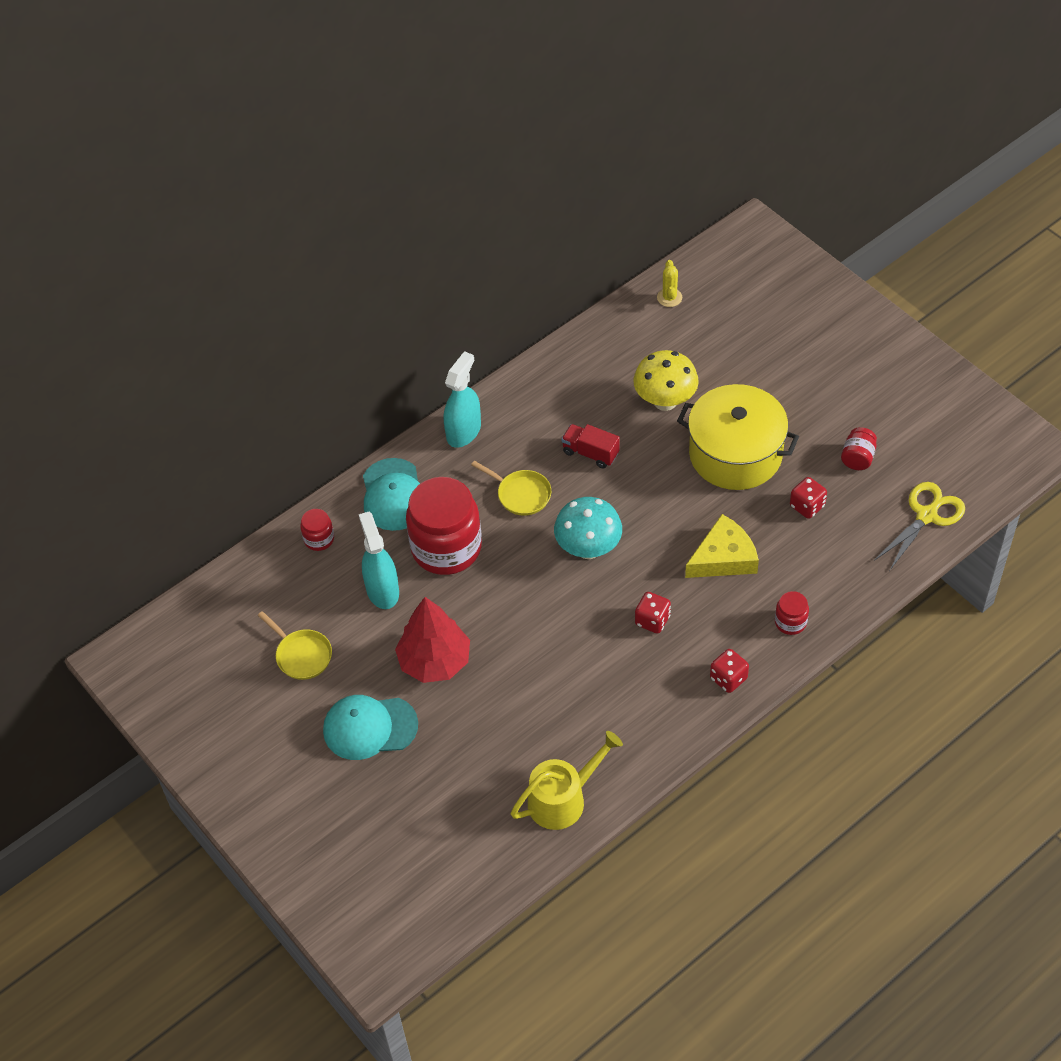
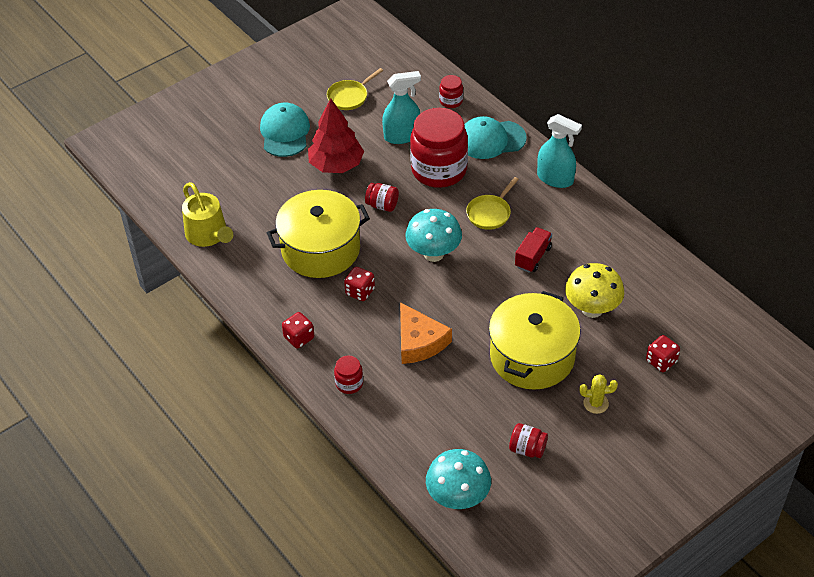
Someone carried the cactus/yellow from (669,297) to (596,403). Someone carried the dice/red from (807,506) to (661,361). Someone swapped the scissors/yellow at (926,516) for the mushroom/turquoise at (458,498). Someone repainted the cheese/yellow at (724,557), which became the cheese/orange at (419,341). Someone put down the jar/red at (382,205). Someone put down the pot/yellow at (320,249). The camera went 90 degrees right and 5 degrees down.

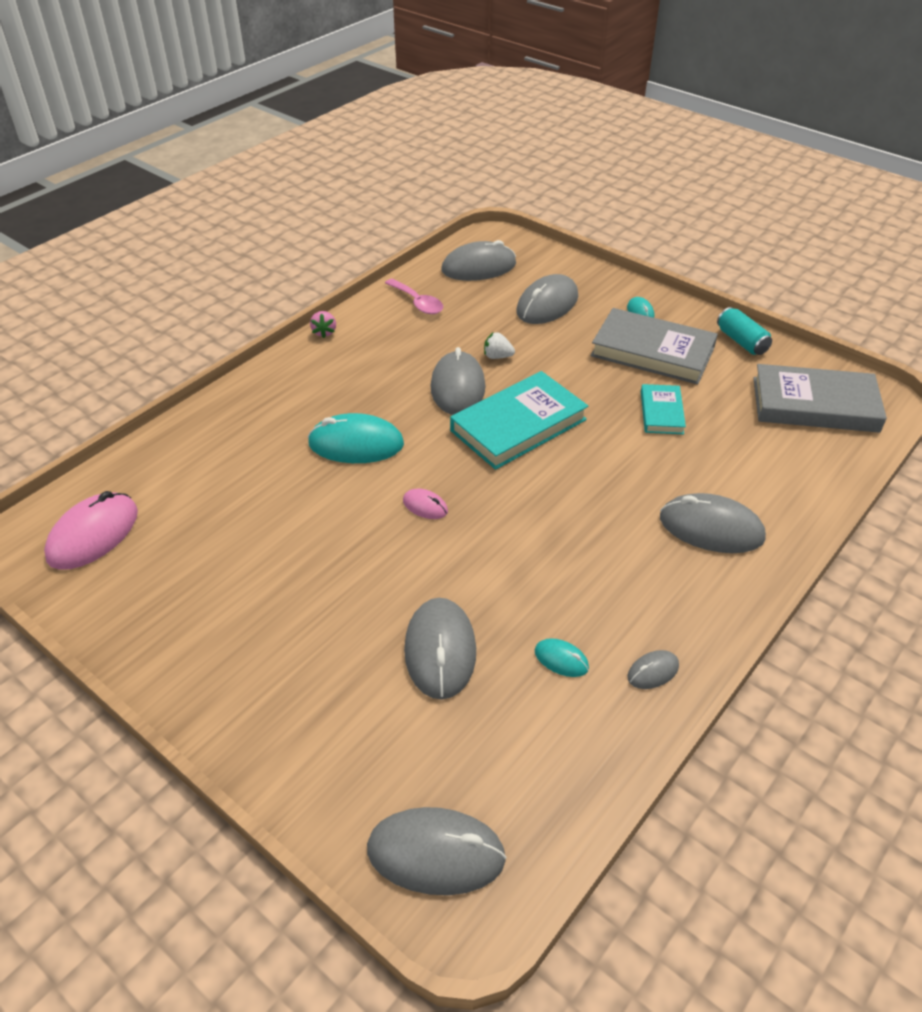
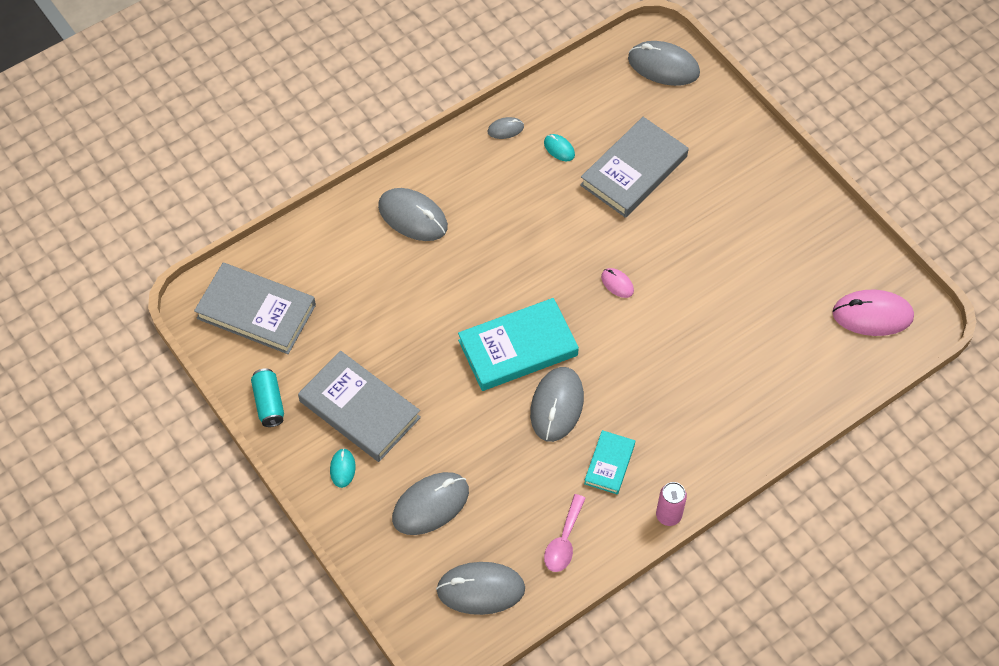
Someone rotated the spoon/pink at (417,303) by 135 degrees counterclockwise. Someone swapped the strawberry/pink at (324,332) for the can/pink at (668,515). Someone took away the strawberry/white at (497,356). Someone carried the book/turquoise from (661,412) to (609,464). Someone took away the mouse/turquoise at (356,444). Someone rotated the mouse/pink at (93,534) by 45 degrees clockwise. Someone swapped the mouse/grey at (440,650) for the book/grey at (634,171). The camera went 165 degrees left and 15 degrees up.

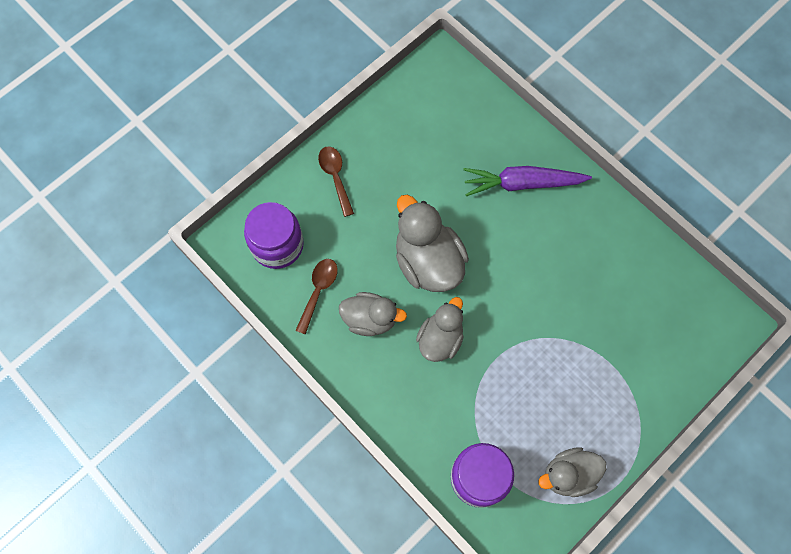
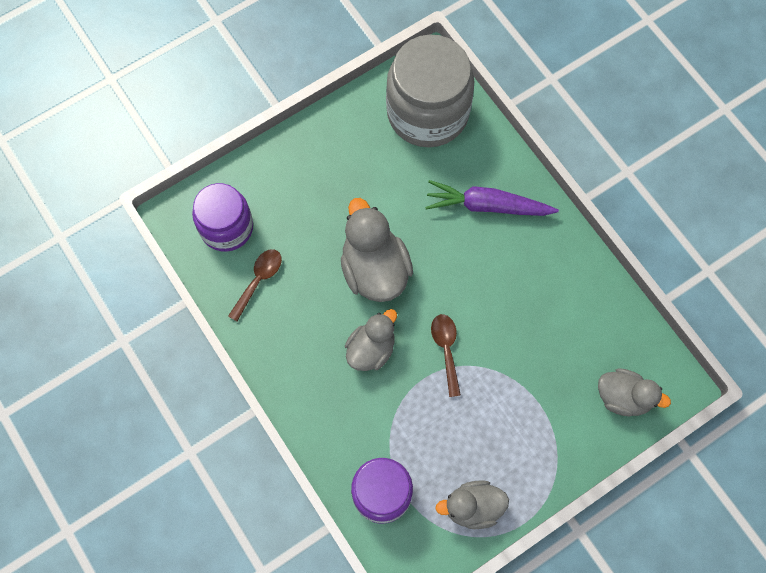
Someone carried the spoon/brown from (335,177) to (446,349). Someone carried the duck/grey from (370,319) to (623,397). Someone put down the jar/grey at (427,113). The camera went 10 degrees right and 0 degrees up.

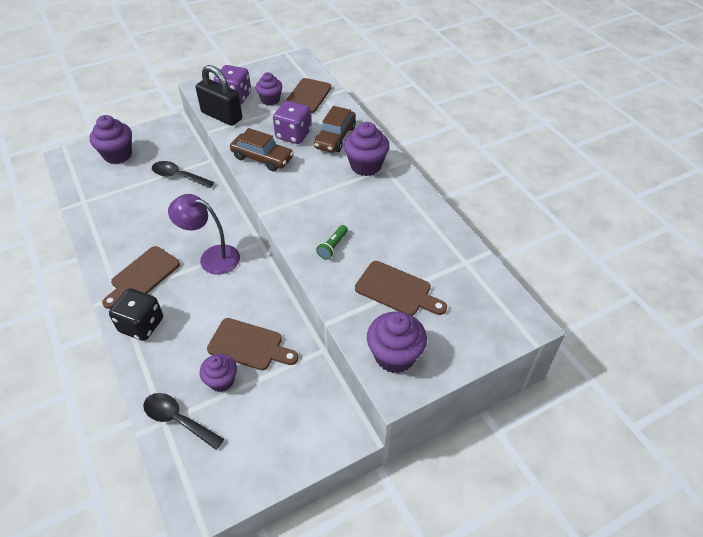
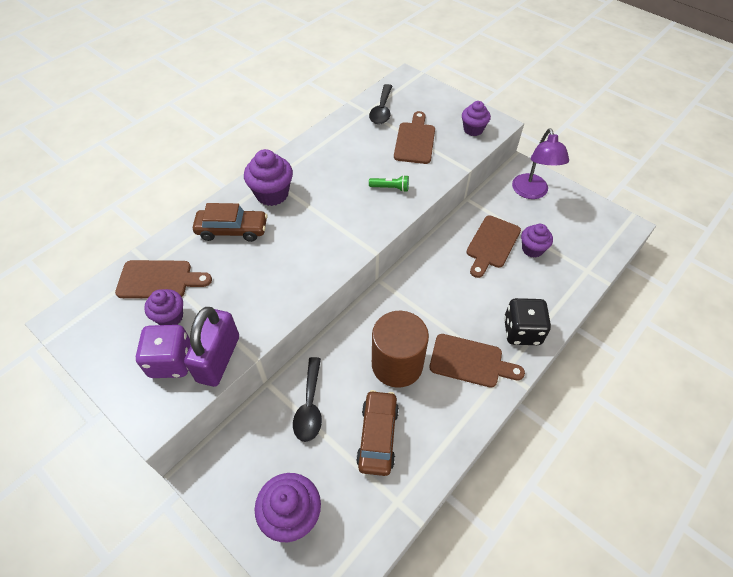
Someone repainted the padlock/black at (221,116), which became the padlock/purple at (218,358). Someone took away the dice/purple at (293,135). Someone carried the car/brown from (262,158) to (378,436). Someone carried the lamp/purple from (212,257) to (531,192). Someone scaled the cupcake/purple at (394,356) by 0.66. Someone rotated the cutting board/brown at (249,345) by 150 degrees counterclockwise. Someone carried the spoon/black from (178,420) to (382,110). Someone put down the cylinder/brown at (397,364). The camera went 110 degrees left and 5 degrees up.

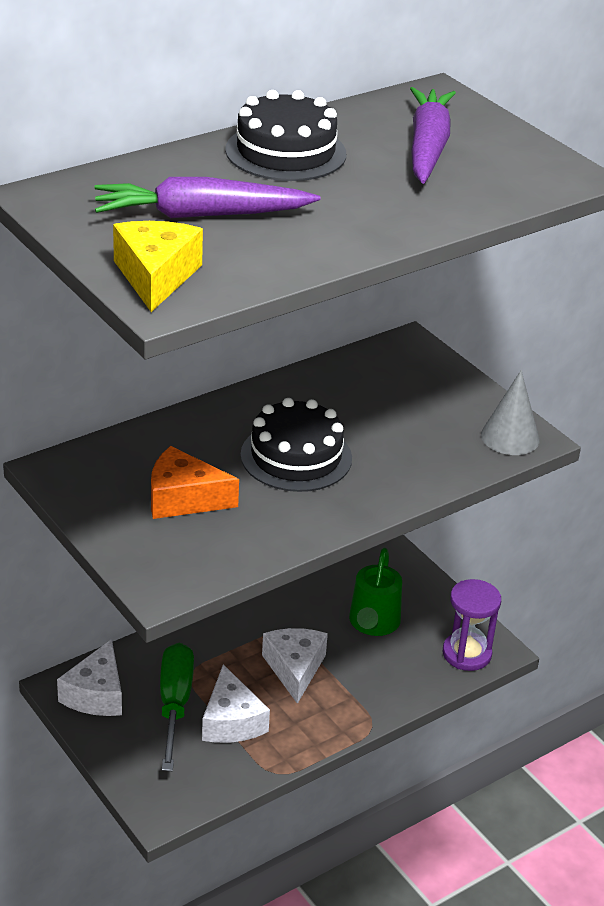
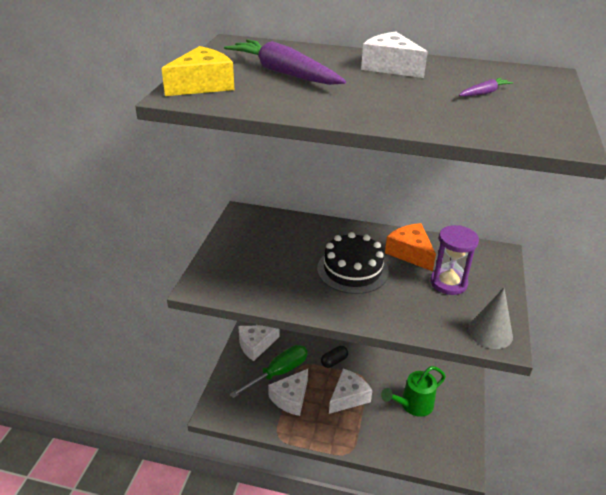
Someone scaled the carrot/purple at (427,147) by 0.45. Someone swapped the cake/black at (285,152) for the cheese/white at (390,67). Someone carried the cheese/orange from (183,499) to (410,253). Someone carried the hourglass/purple from (466,654) to (448,283). Someone put down the capsule/black at (334,361). The camera went 50 degrees right and 0 degrees up.

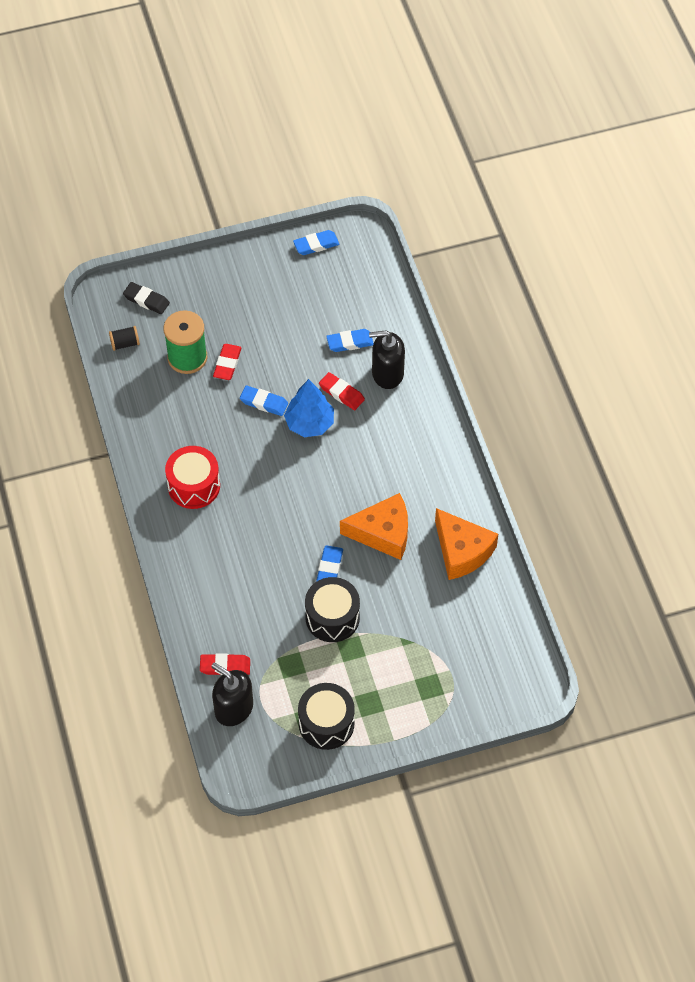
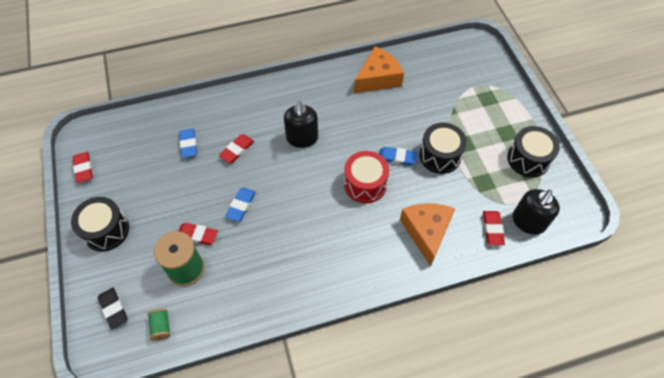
Someone repainted the eraser/blue at (316,245), which became the eraser/red at (83,168). Someone rotated the eraser/black at (146,300) by 60 degrees counterclockwise. Someone repainted the spool/black at (125,343), which became the spool/green at (161,327). Someone carried the soap dispenser/black from (387,373) to (302,138). Someone took away the tree/blue at (309,423). Someone carried the drum/red from (194,486) to (365,184). Someone carried the cheese/orange from (383,533) to (426,232). Someone put down the drum/black at (106,230). The camera went 90 degrees left and 0 degrees up.

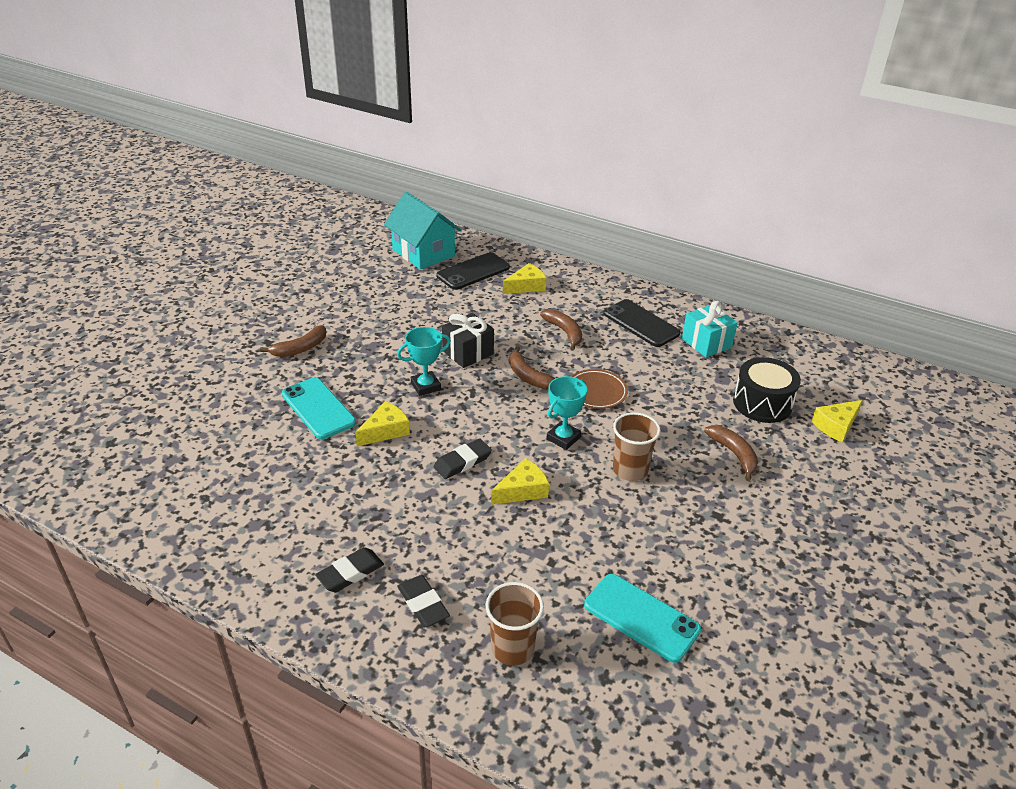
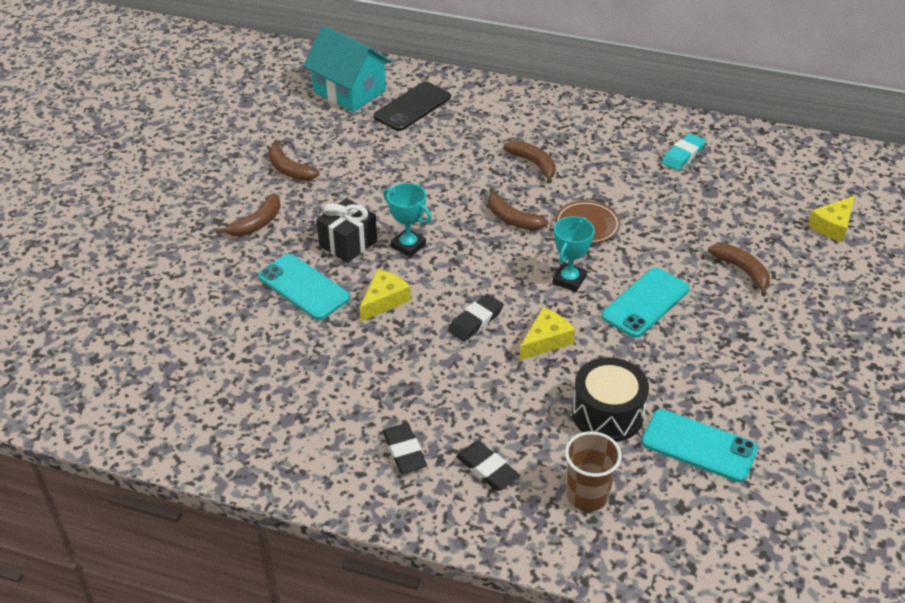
Someone took away the cheese/yellow at (526,286). Someone took away the phone/black at (641,323). Someone swapped the gift/turquoise at (706,343) for the eraser/turquoise at (683,155). Someone carried the gift/black from (468,352) to (348,243). Someone rotated the trophy/turquoise at (425,386) by 75 degrees clockwise. Someone carried the drum/black from (762,403) to (607,414). Someone swapped the cup/brown at (630,470) for the phone/turquoise at (645,303). Someone rotated the eraser/black at (350,573) by 60 degrees counterclockwise. Someone put down the banana/brown at (289,169). The camera went 10 degrees left and 5 degrees up.

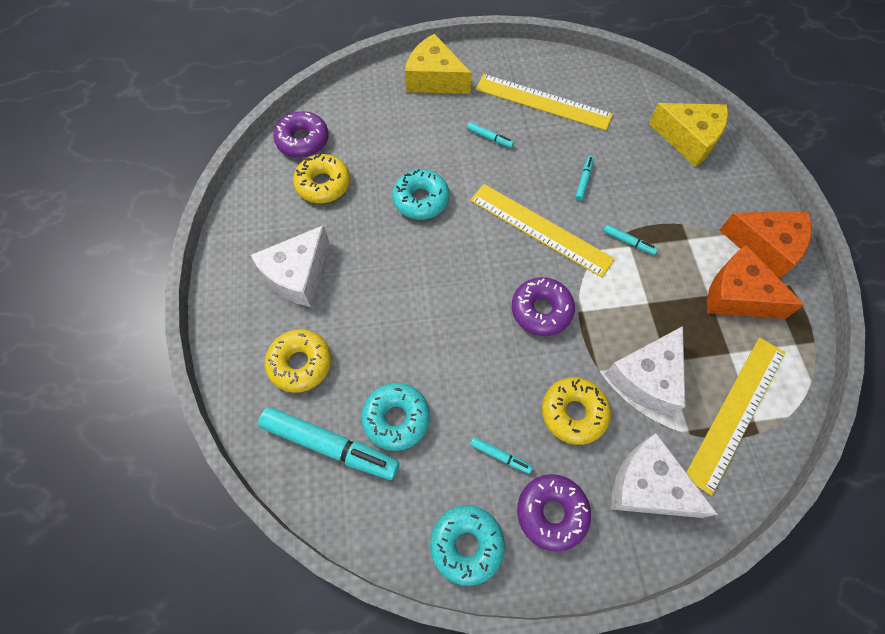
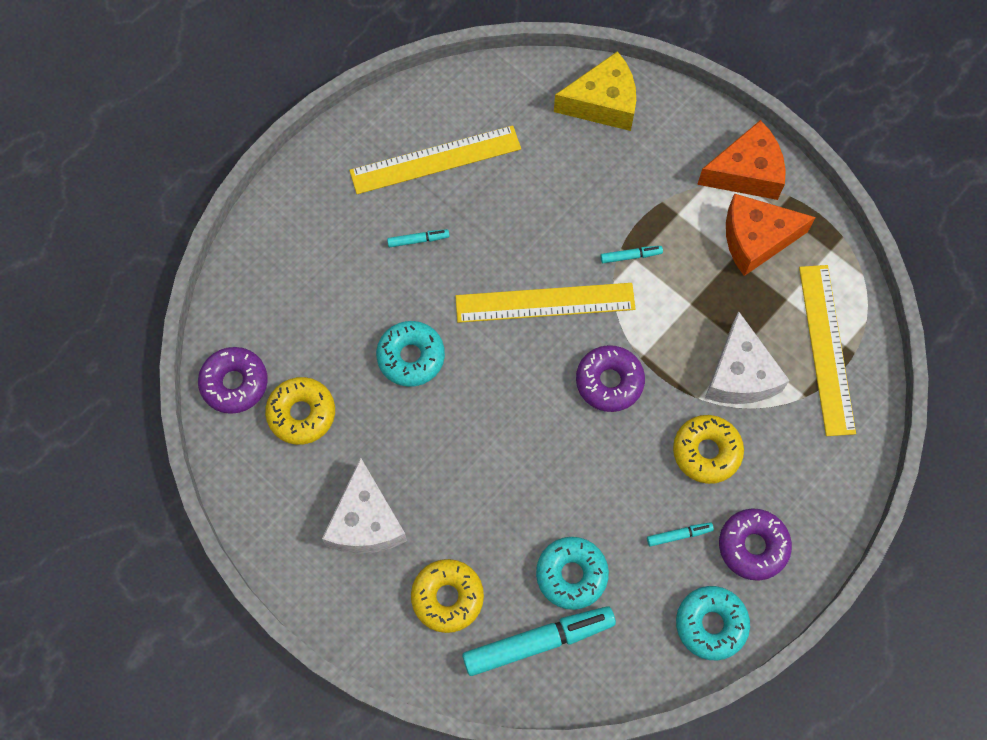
Someone took away the cheese/yellow at (434,79). Someone took away the marker/turquoise at (583,180). Someone took away the cheese/white at (648,486). The camera went 40 degrees left and 5 degrees up.

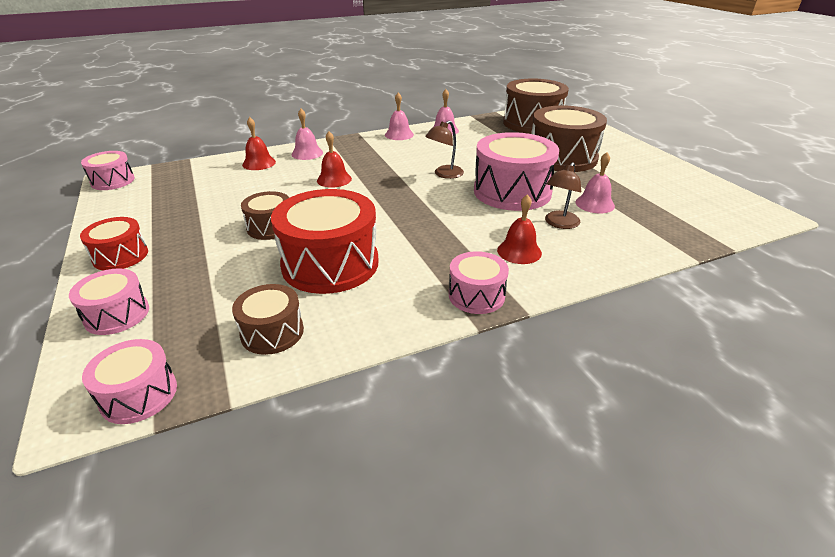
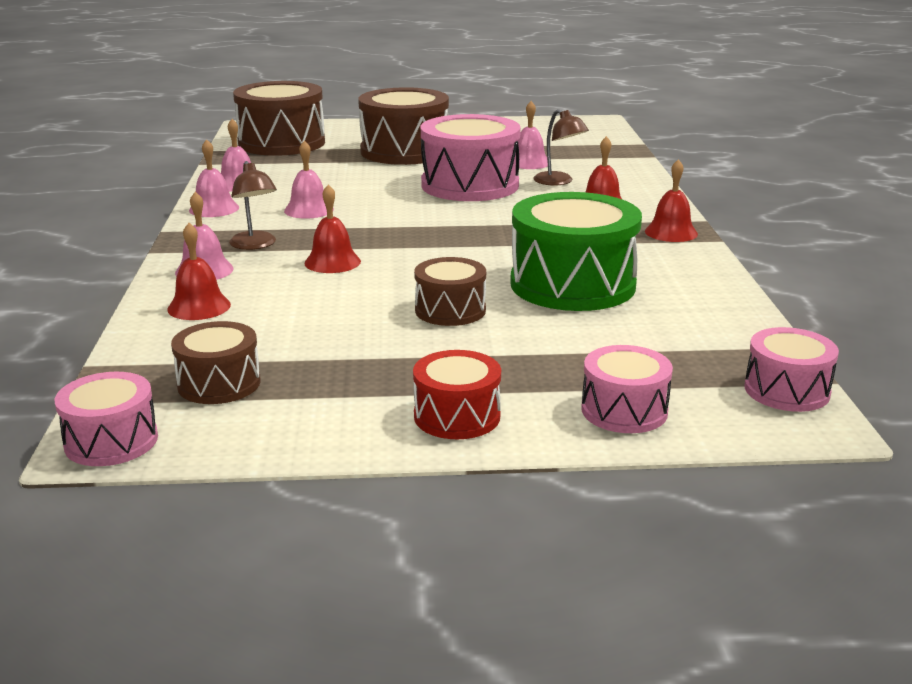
Someone carried the lamp/brown from (444,174) to (255,245). Someone repainted the drum/red at (330,264), which became the drum/green at (572,284). Someone swapped the drum/pink at (476,295) for the bell/red at (671,232). Someone carried the drum/brown from (272,332) to (219,383). Someone put down the bell/pink at (309,210). The camera went 70 degrees left and 10 degrees down.

